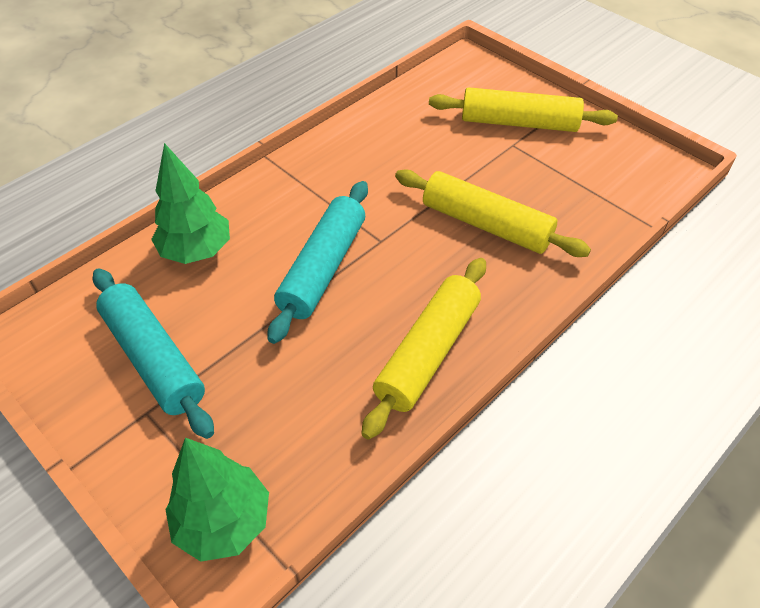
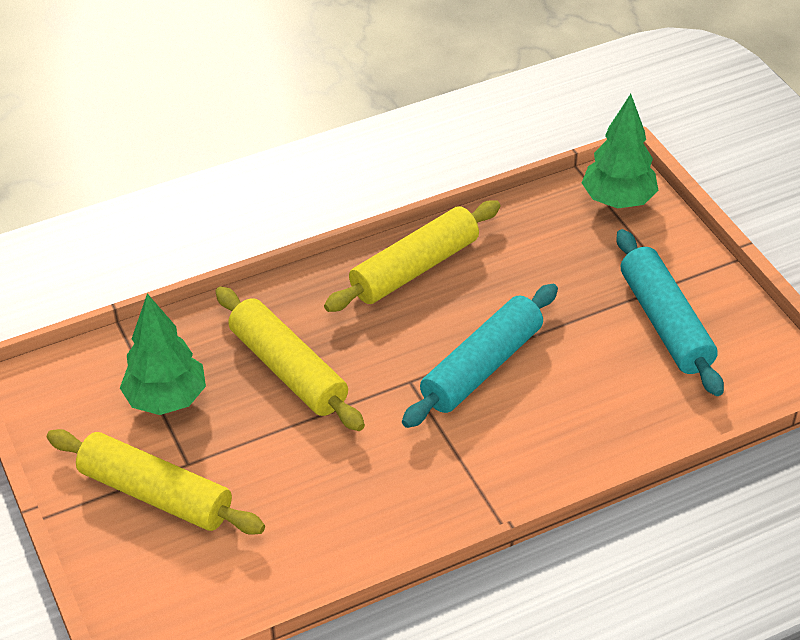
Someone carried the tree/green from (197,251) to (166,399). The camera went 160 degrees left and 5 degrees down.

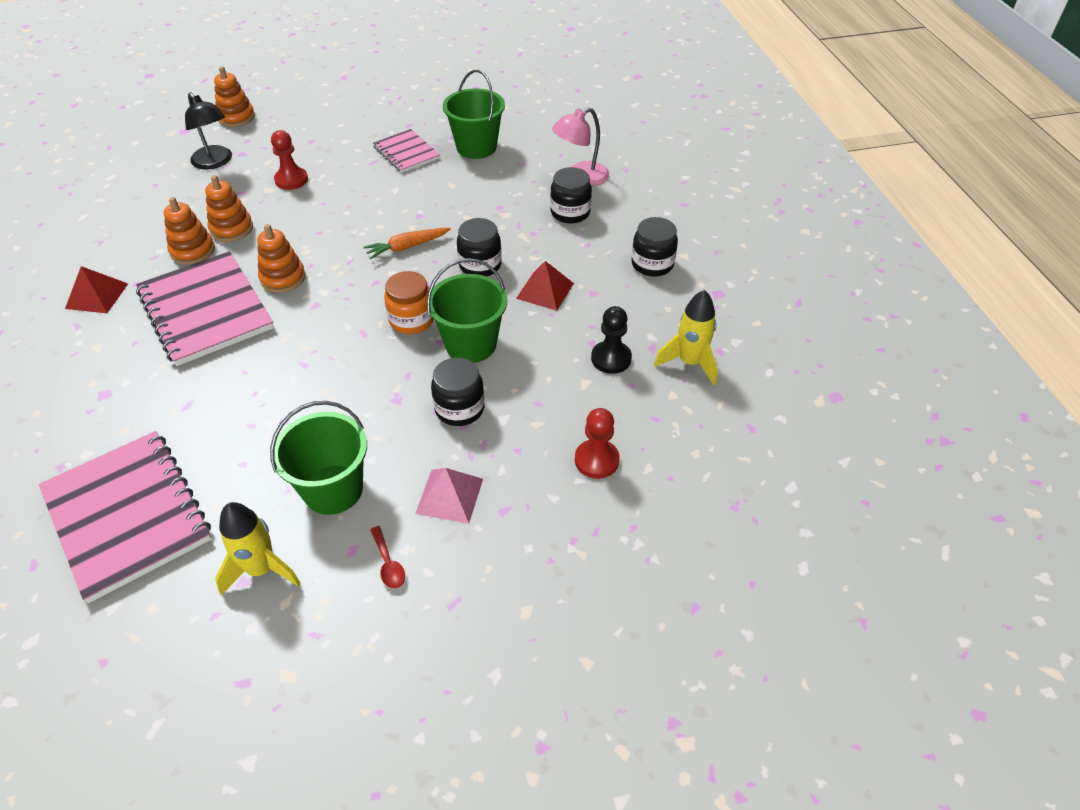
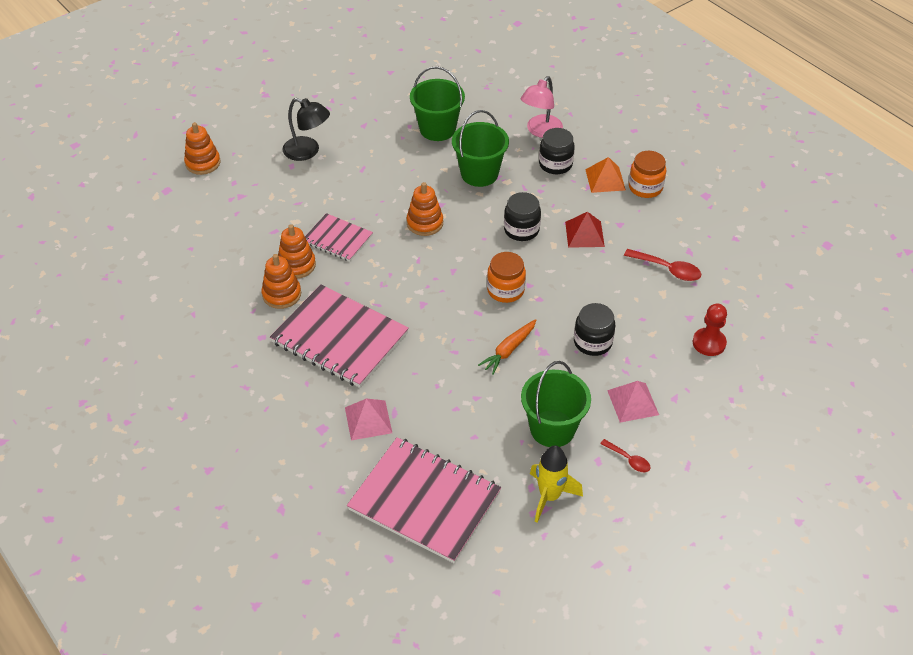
Someone carried the lamp/black from (215,162) to (308,151). Someone carried the notebook/pink from (406,152) to (338,239). Someone took away the pawn/red at (291,180). Someone repainted the jar/black at (652,264), which became the jar/orange at (645,187). Someone carried the stacking toy/orange from (283,278) to (425,223). Someone carried the carrot/orange from (407,247) to (508,350). Someone carried the bucket/green from (471,344) to (479,174). Someone took away the pyramid/red at (97,296). Someone took away the rocket/yellow at (689,363). Someone swapped the pawn/black at (611,358) for the spoon/red at (668,269). Someone put down the pyramid/orange at (605,179). Someone put down the pyramid/pink at (368,420). The camera went 25 degrees left and 0 degrees up.

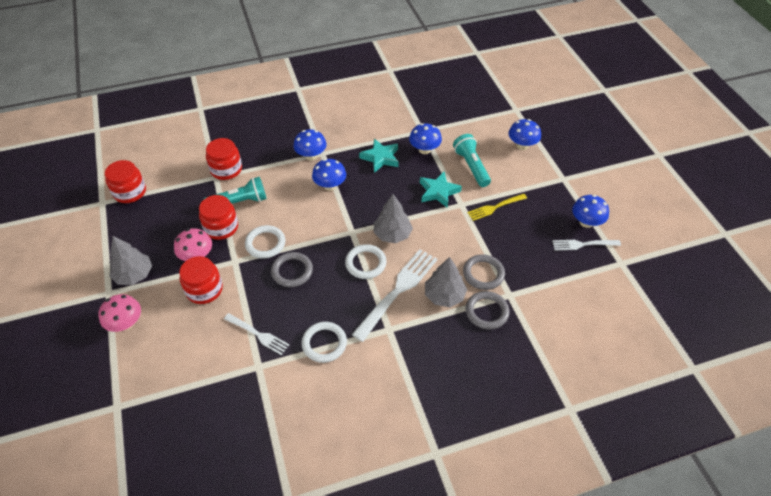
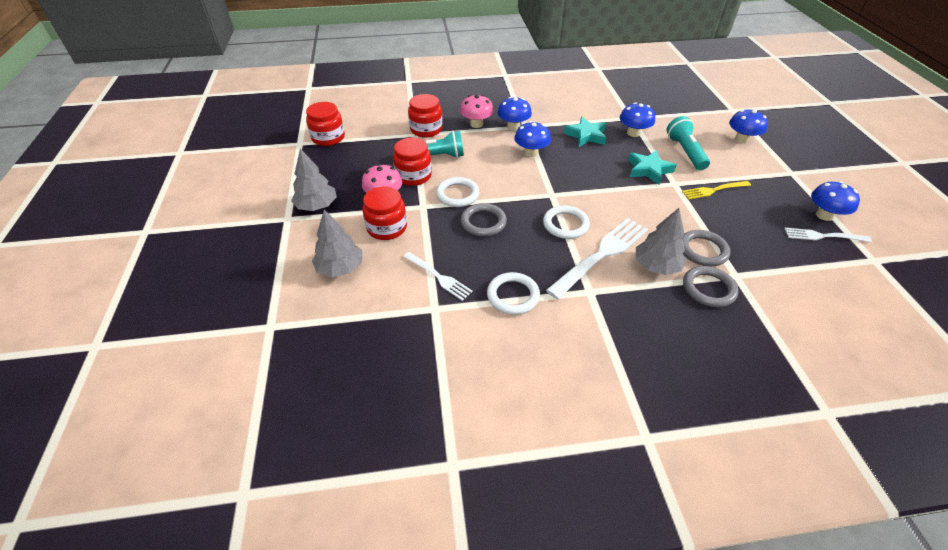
Someone carried the tree/grey from (392,234) to (340,268). Someone carried the mushroom/pink from (126,323) to (476,124). The camera went 10 degrees right and 5 degrees down.

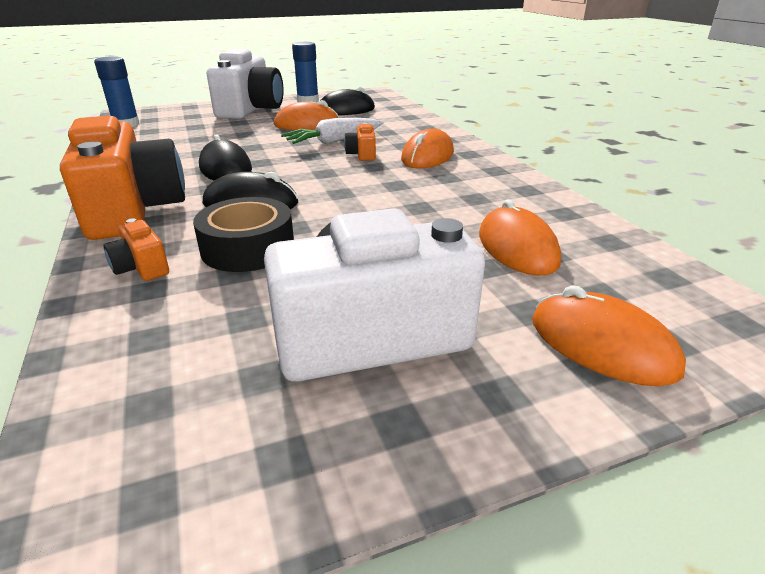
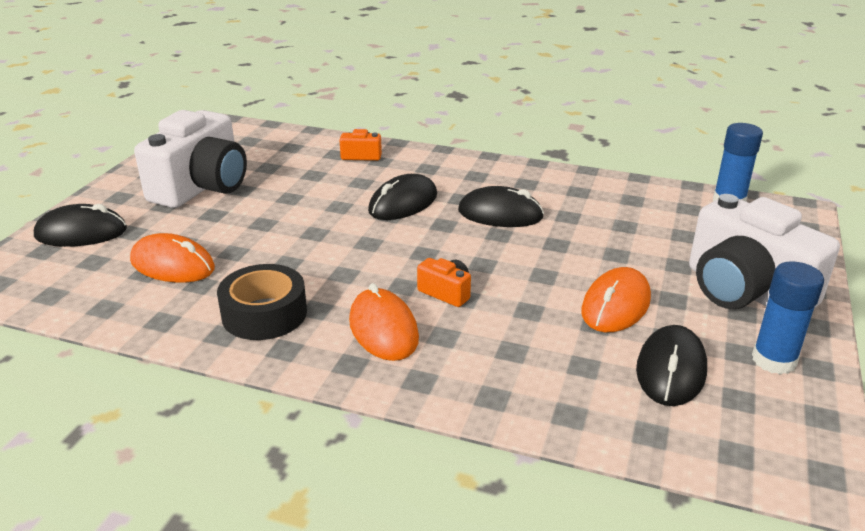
Someone took away the camera/orange at (133,211). Someone took away the carrot/white at (334,141). Someone carried the tape/black from (248,248) to (264,314). Someone repainted the mouse/orange at (602,345), which became the mouse/black at (81,233). The camera went 130 degrees right and 0 degrees up.

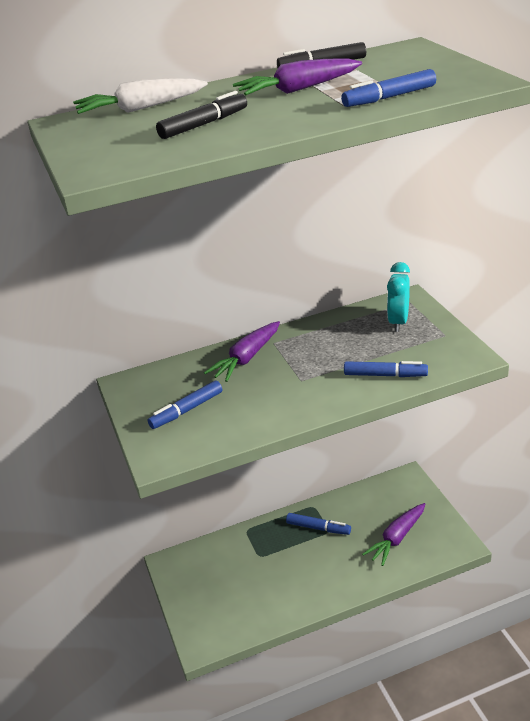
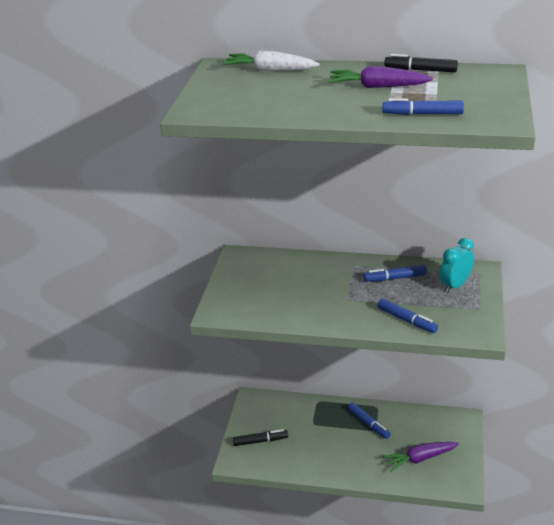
Someone carried the marker/black from (204,124) to (260,441). Someone took away the carrot/purple at (246,358). Someone carried the marker/blue from (186,410) to (395,278). The camera went 30 degrees right and 0 degrees up.

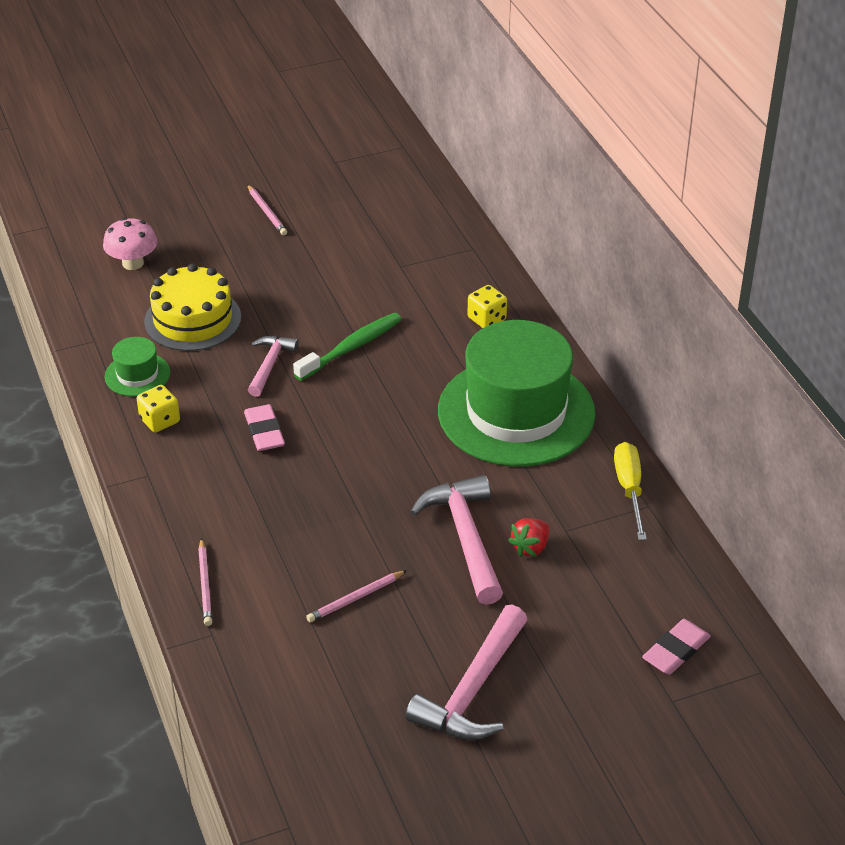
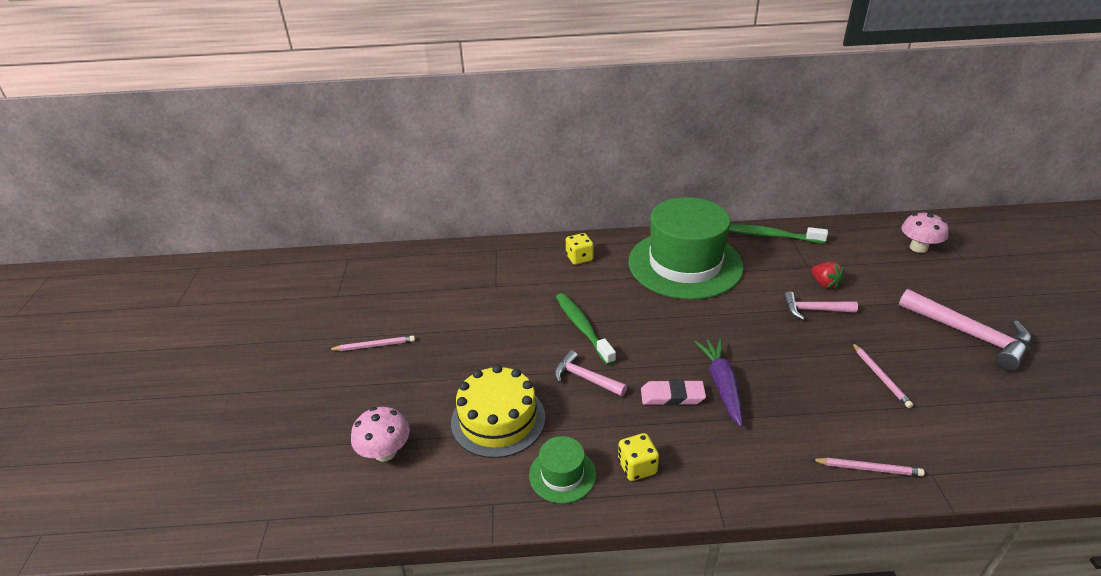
Someone swapped the screwdriver/yellow at (629,489) for the toothbrush/green at (771,236). Someone scaled the hammer/pink at (465,538) by 0.59. Someone swapped the eraser/pink at (676,650) for the mushroom/pink at (918,248). Someone put down the carrot/purple at (722,385). The camera went 70 degrees left and 5 degrees down.

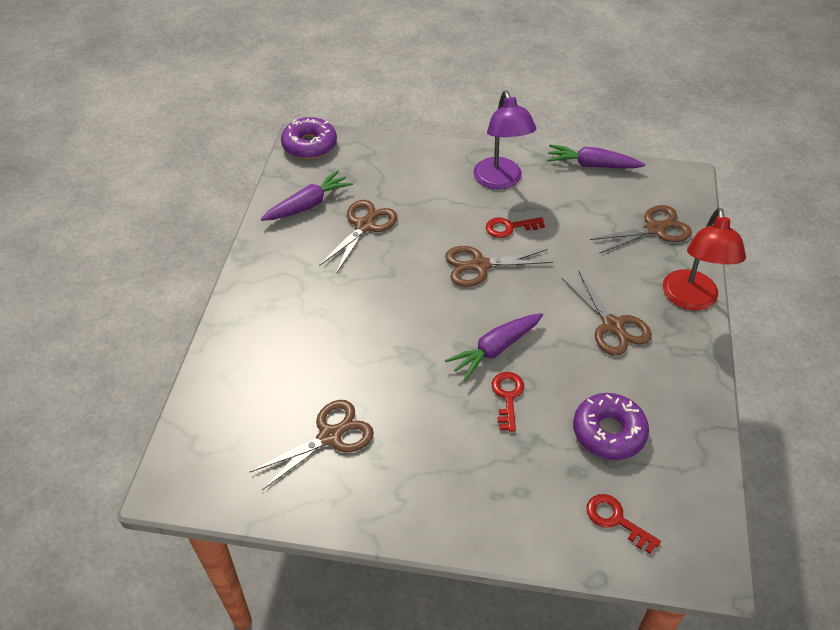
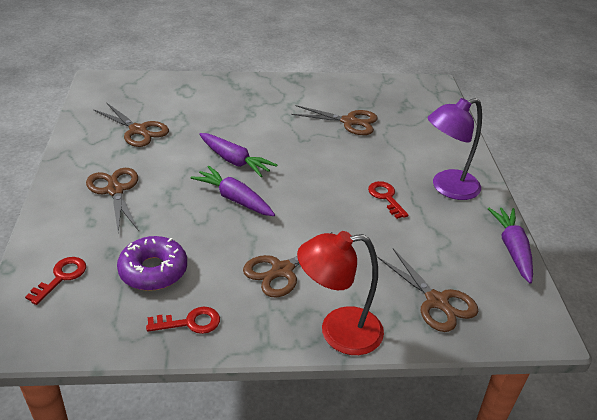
Someone took away the donut/purple at (309,145). Someone carried the carrot/purple from (308,205) to (234,161). Someone carried the scissors/brown from (480,266) to (115,190). Someone carried the key/red from (507,397) to (190,322). The camera went 75 degrees right and 10 degrees down.

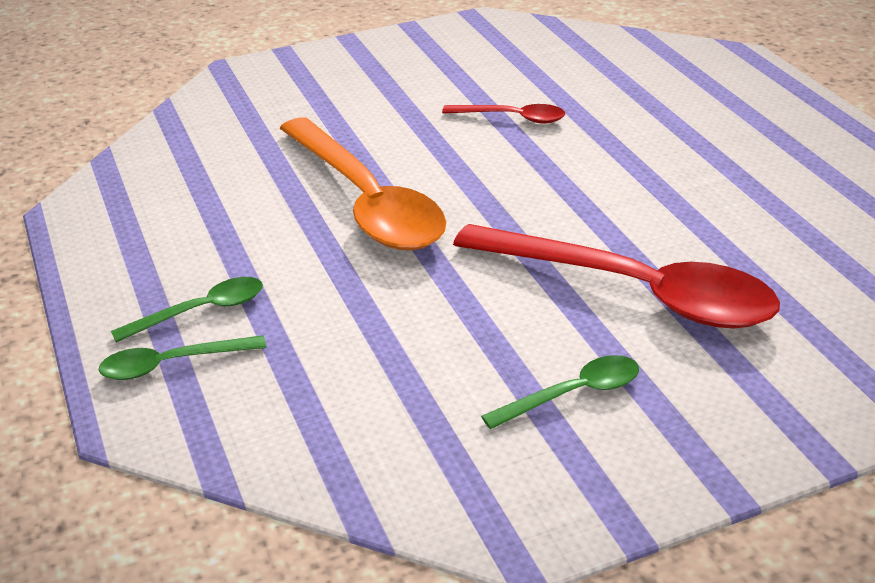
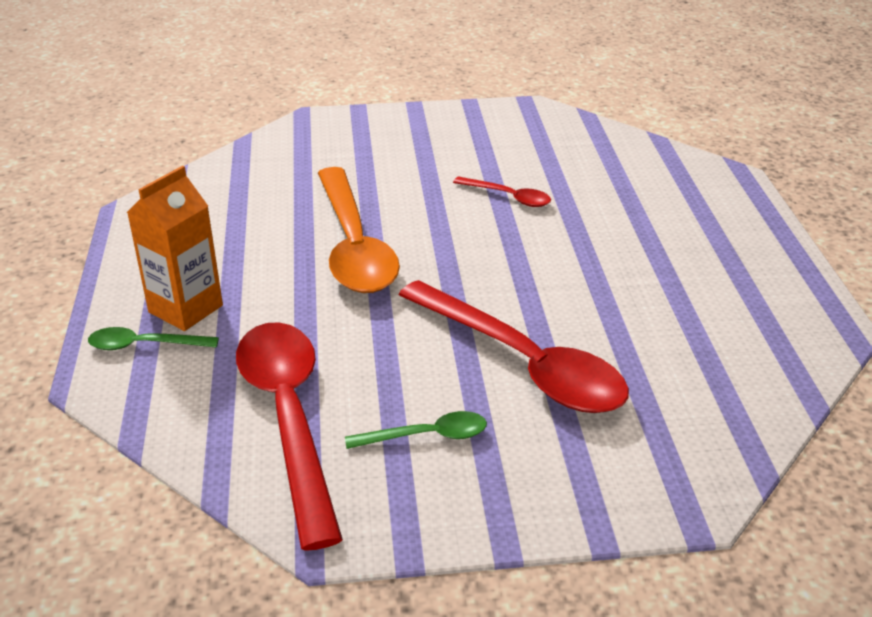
Someone swapped the spoon/green at (201,311) for the carton/orange at (185,309). Someone put down the spoon/red at (289,419). The camera went 15 degrees right and 0 degrees up.

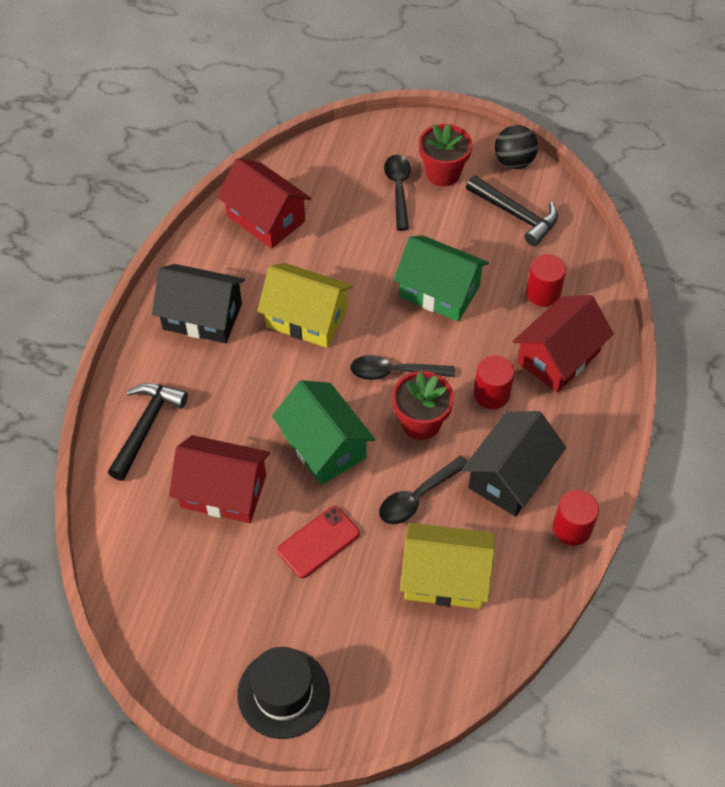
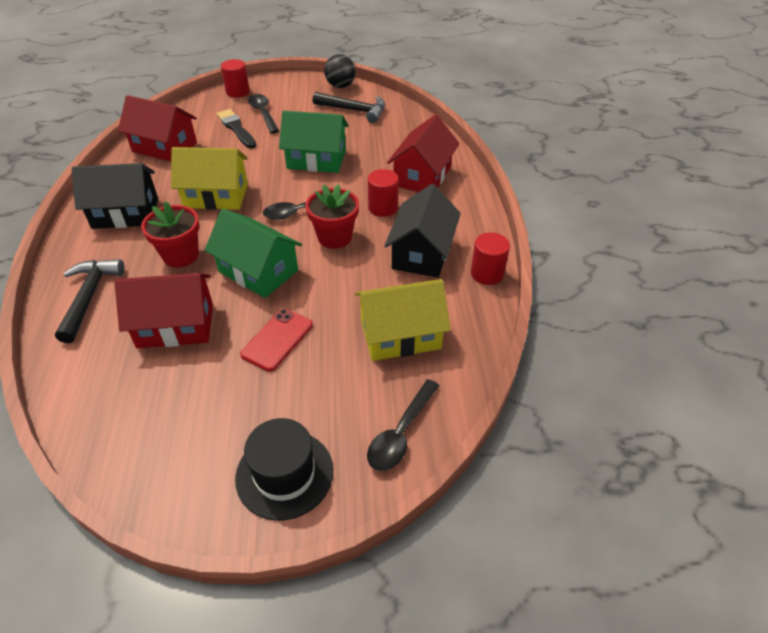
Someone carried the flower pot/red from (443,173) to (181,255). Someone carried the cylinder/red from (543,293) to (238,92). Someone carried the spoon/black from (418,497) to (401,433). Someone put down the brush/black at (236,128). The camera went 20 degrees left and 10 degrees down.

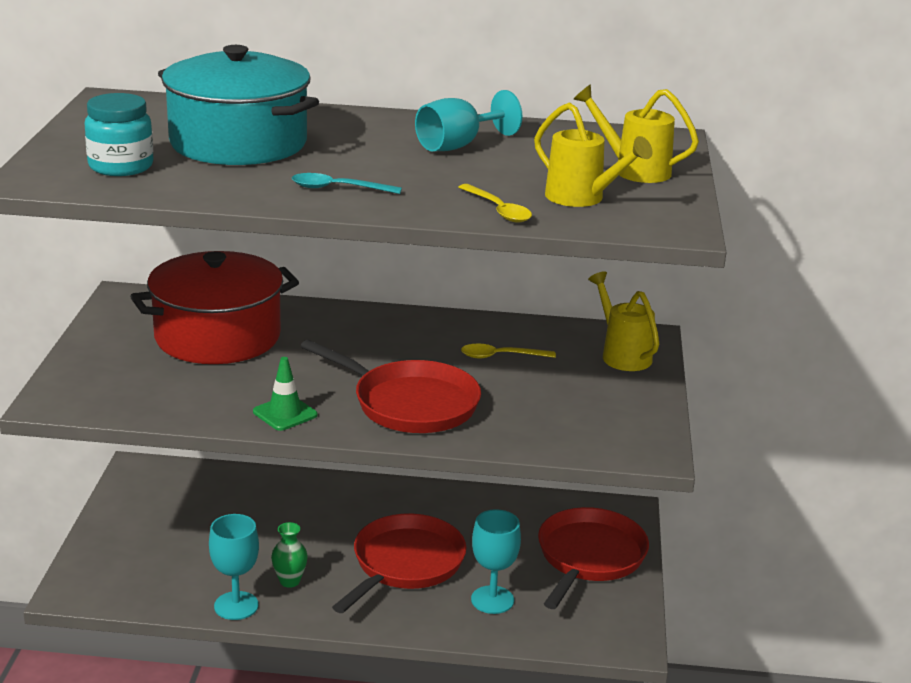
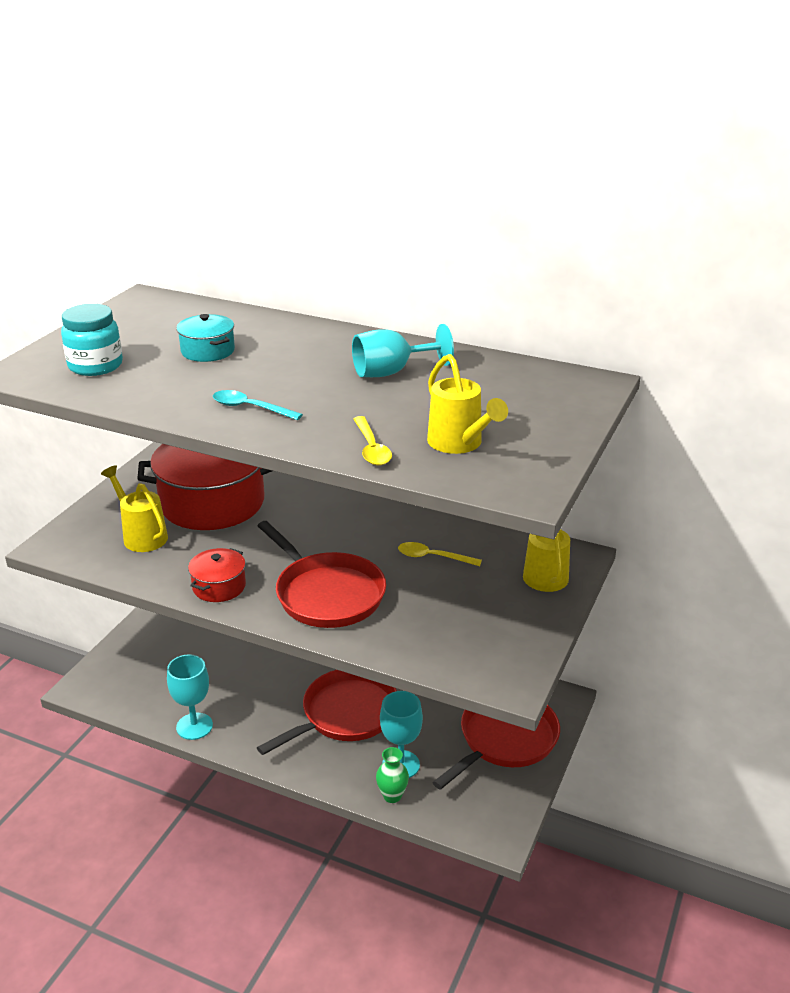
Someone scaled the pot/turquoise at (238,143) by 0.45. Someone carried the watering can/yellow from (634,170) to (141,536). Someone swapped the traffic cone/green at (285,413) for the pot/red at (219,586). Someone carried the vase/green from (289,581) to (392,796). The camera went 20 degrees right and 5 degrees up.

